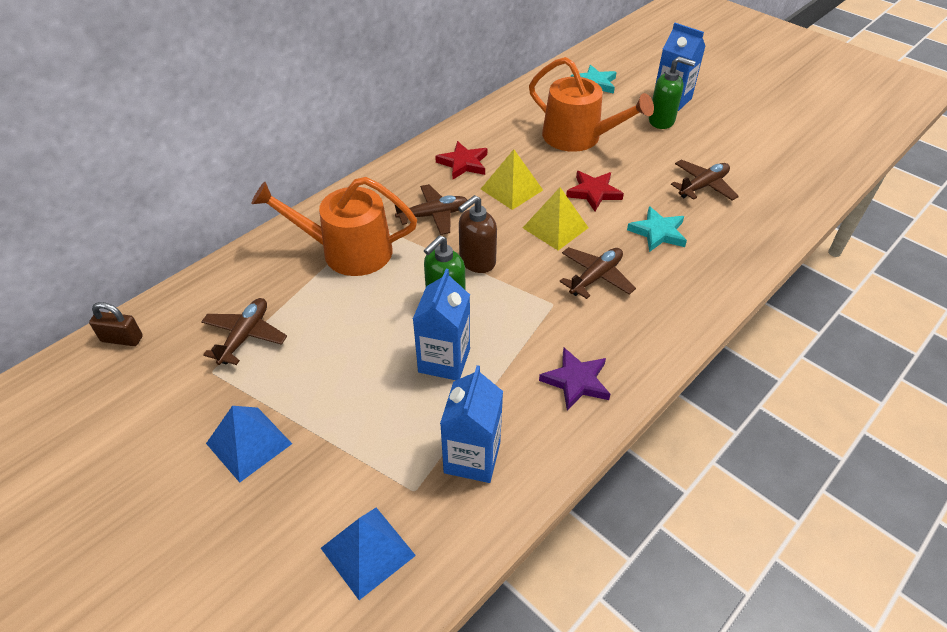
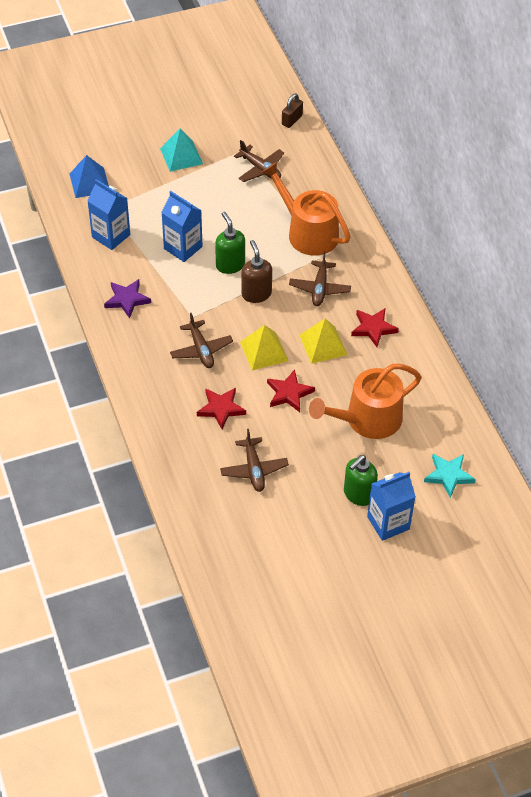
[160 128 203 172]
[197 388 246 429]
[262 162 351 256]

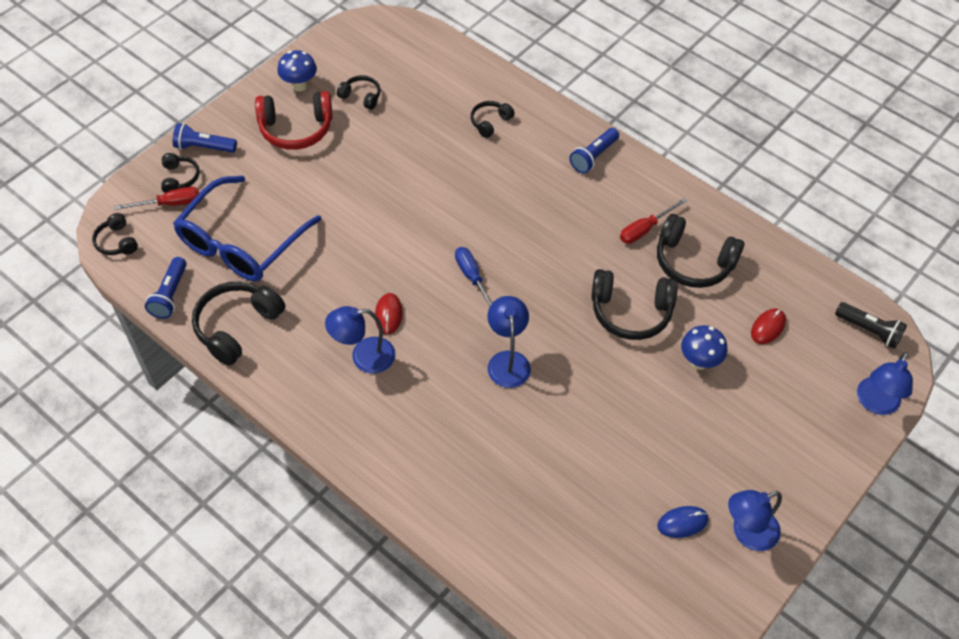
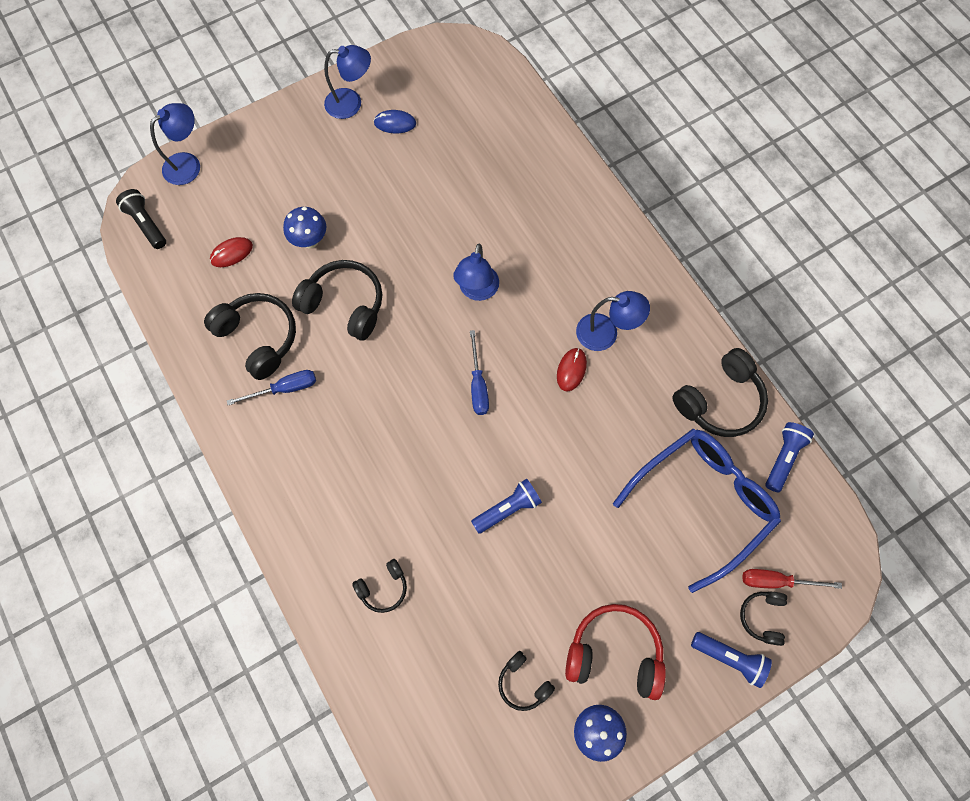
[227 370 316 405]
[471 479 542 534]
[92 213 138 255] (first image)

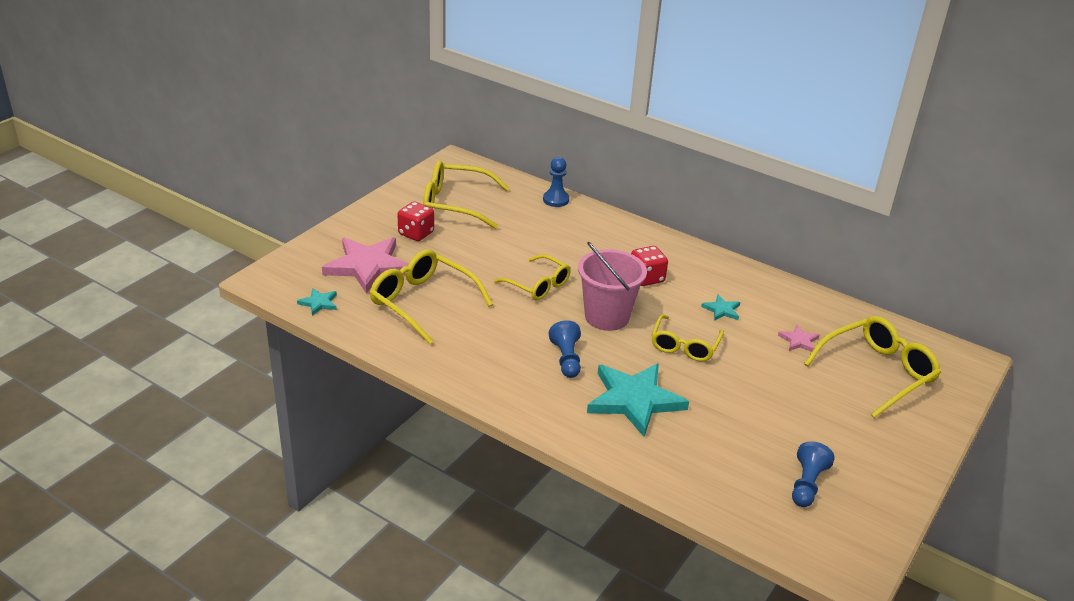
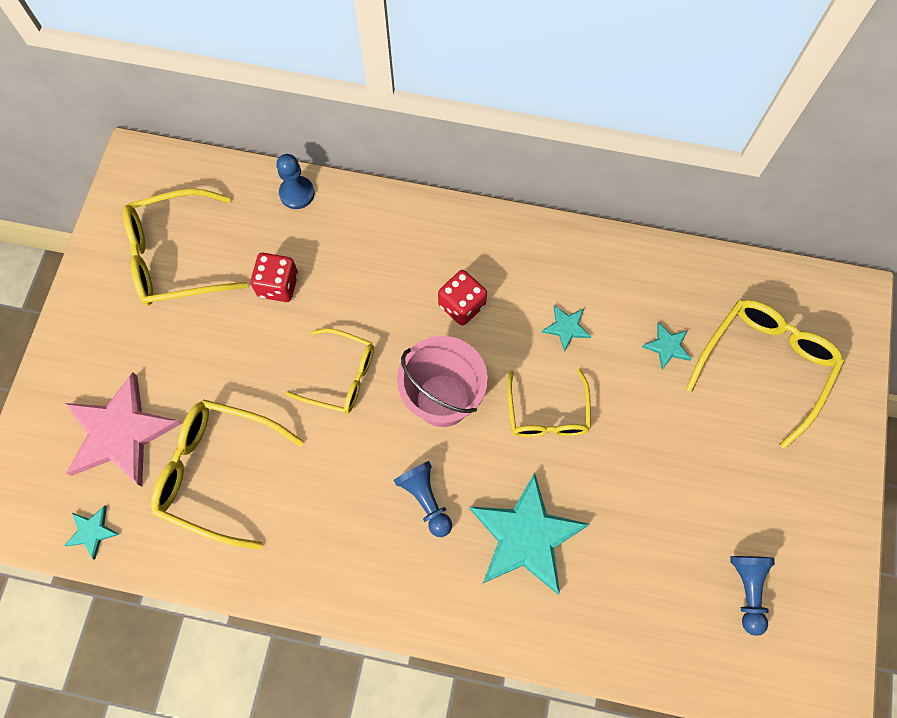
[250 253 298 302]
[642 322 691 370]

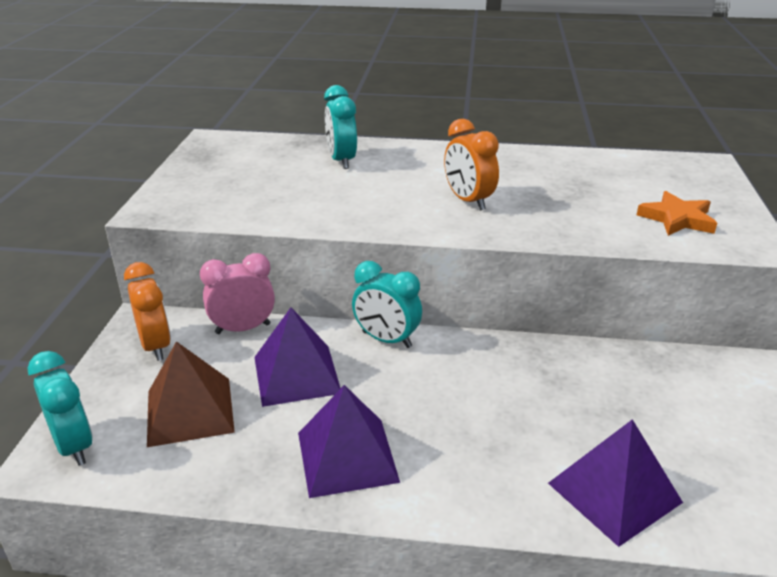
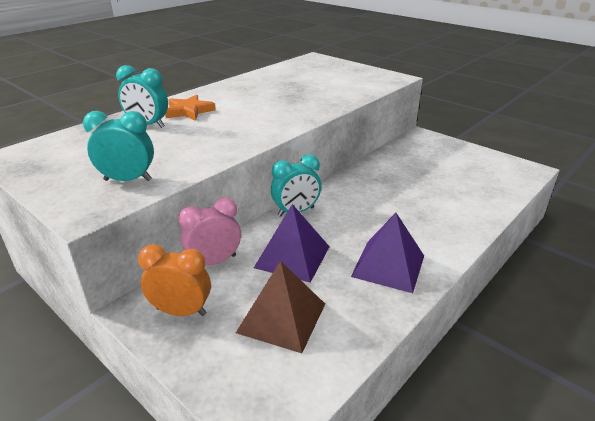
[83 111 154 181]
[165 95 215 121]
[178 197 241 265]
[444 119 499 211] (first image)
[548 419 683 547] (first image)

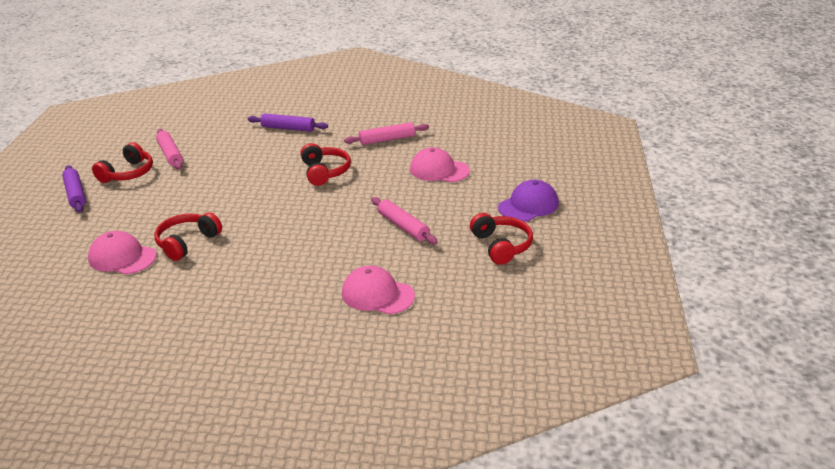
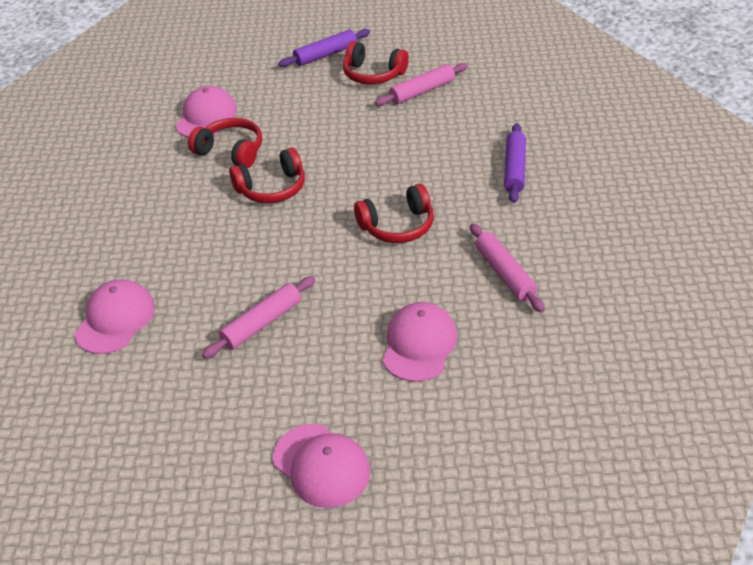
[229 148 305 203]
[273 424 371 508]

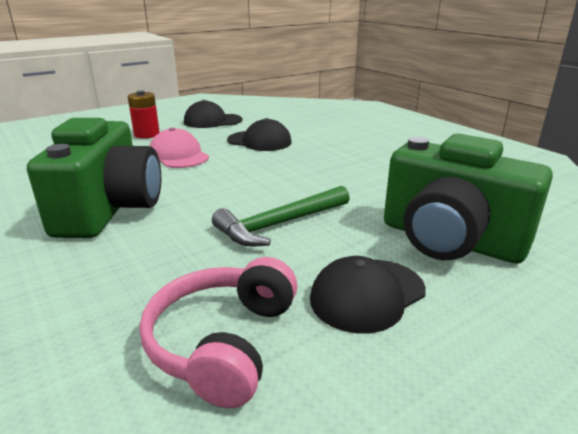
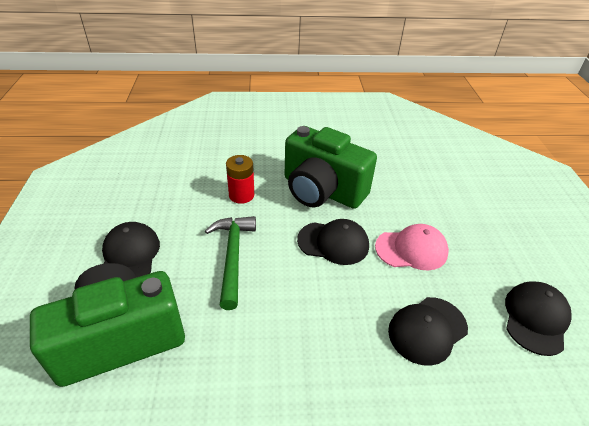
[226 155 254 204]
[297 219 369 265]
[140 257 297 408] (first image)

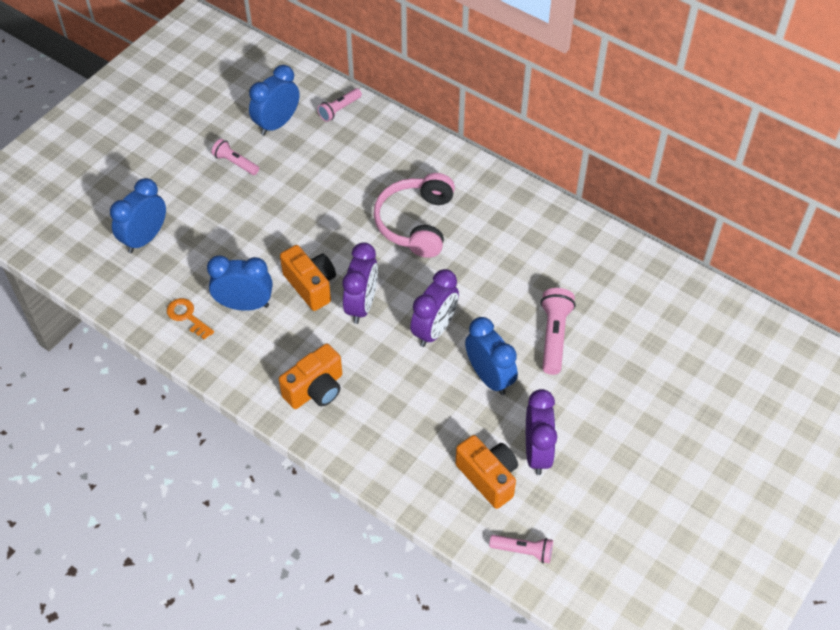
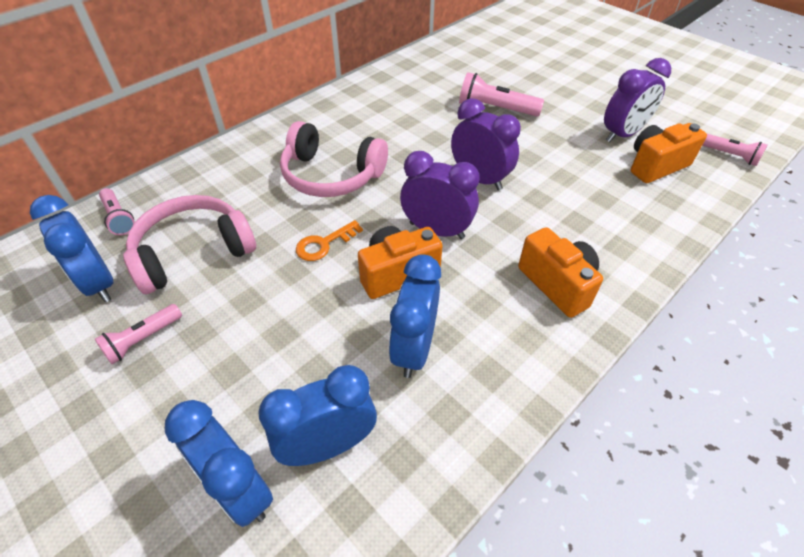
[123 195 256 294]
[258 365 377 466]
[296 220 363 261]
[604 58 671 142]
[702 133 768 166]

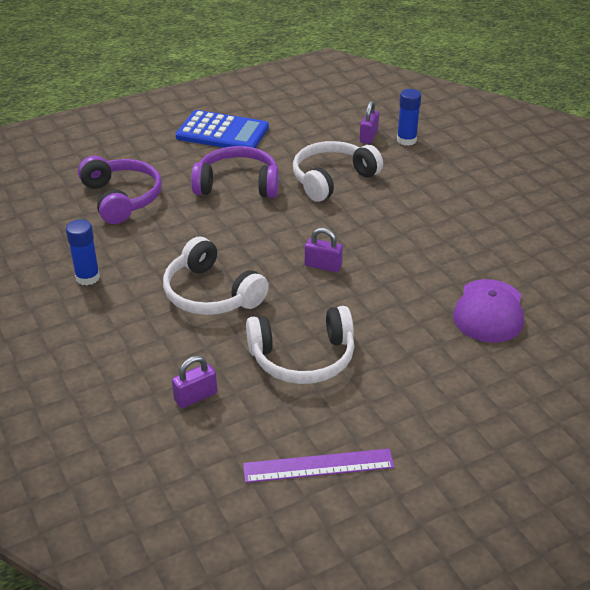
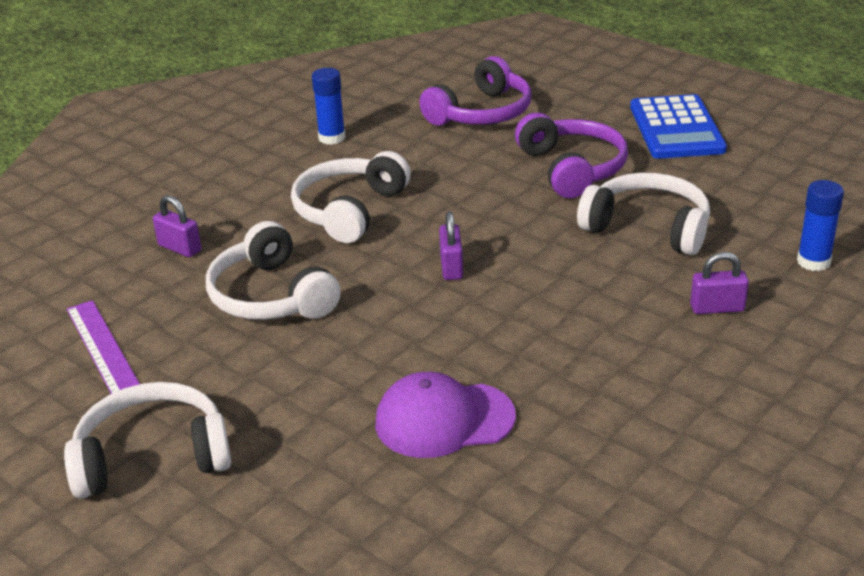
[64 382 231 499]
[690 252 749 314]

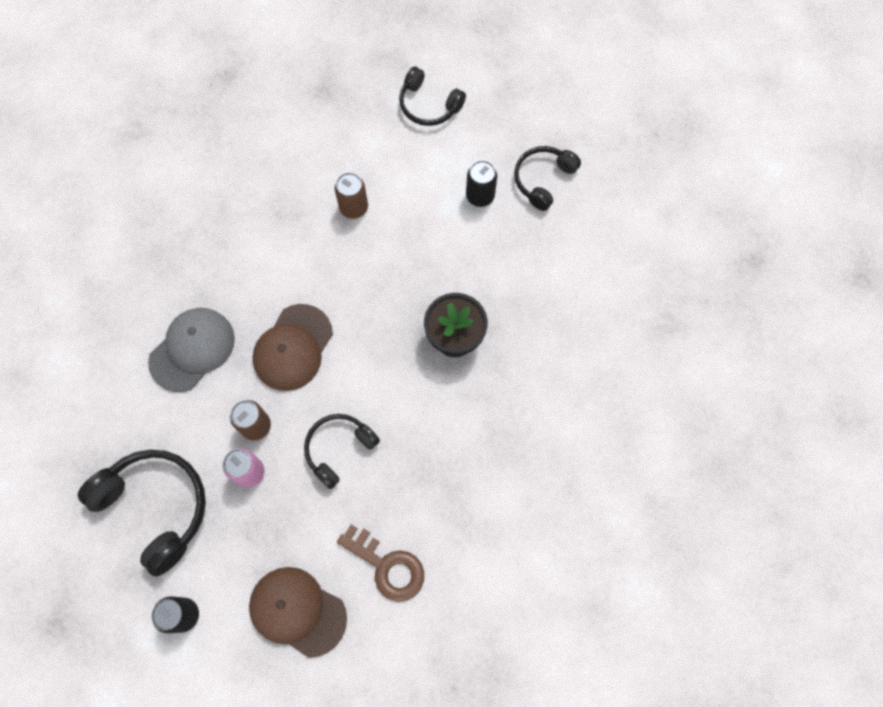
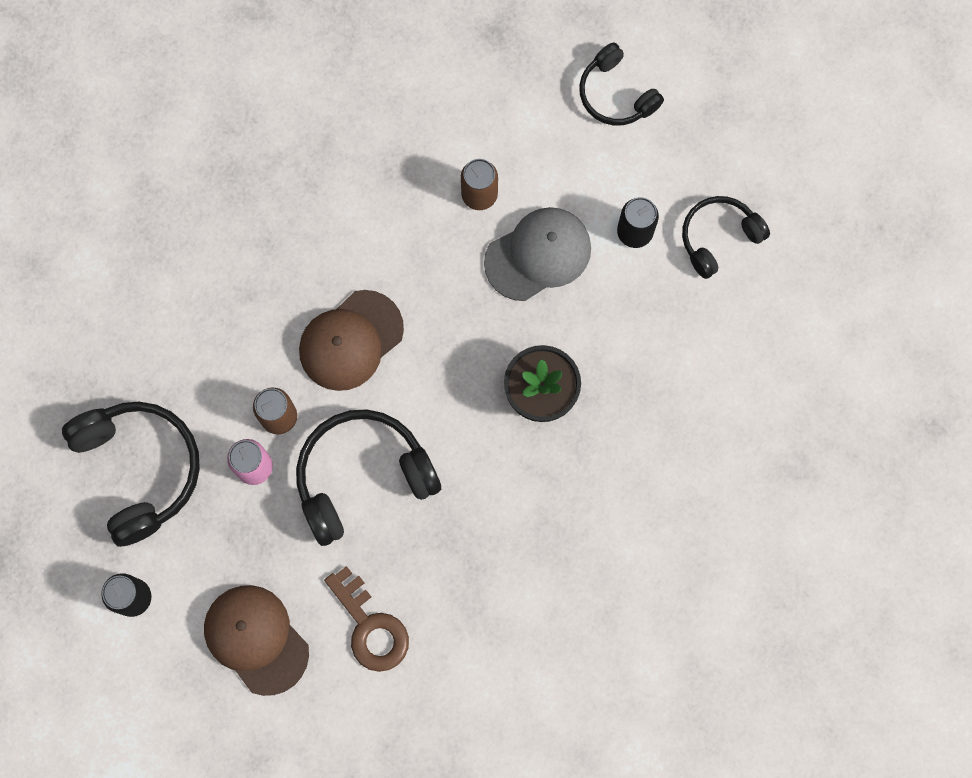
[296 409 441 546]
[484 207 591 301]

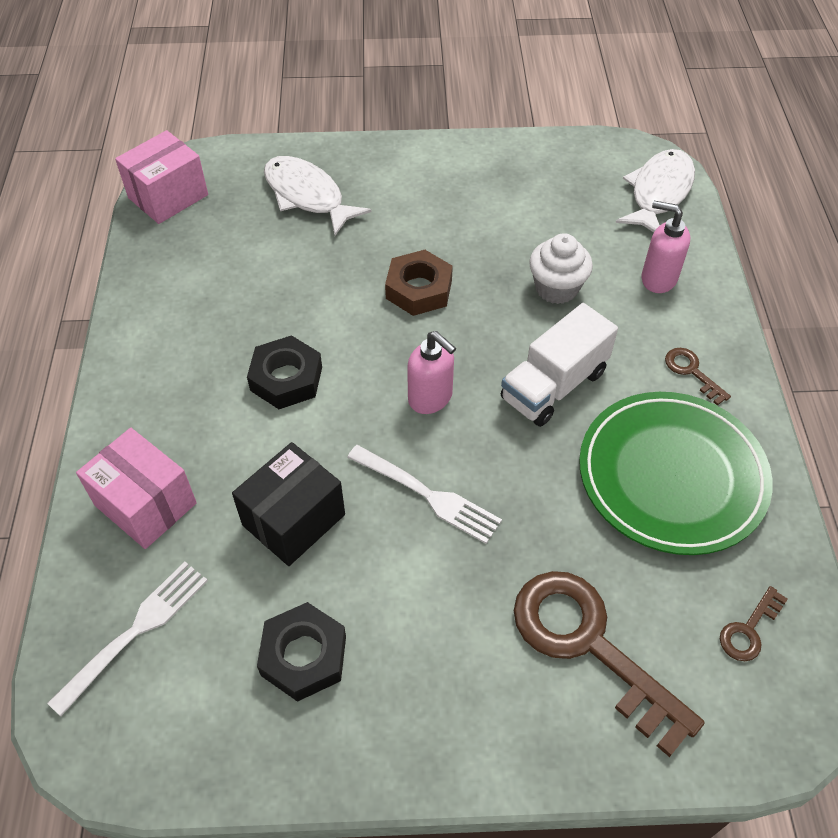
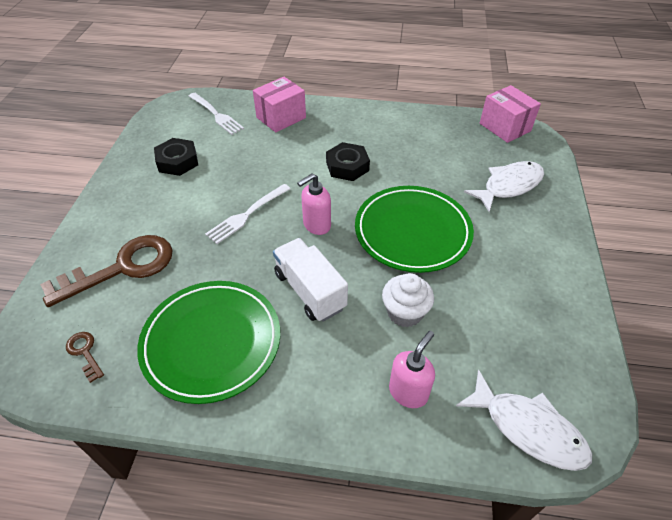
[355 186 474 273]
[232 442 345 566] (first image)
[665 348 731 406] (first image)

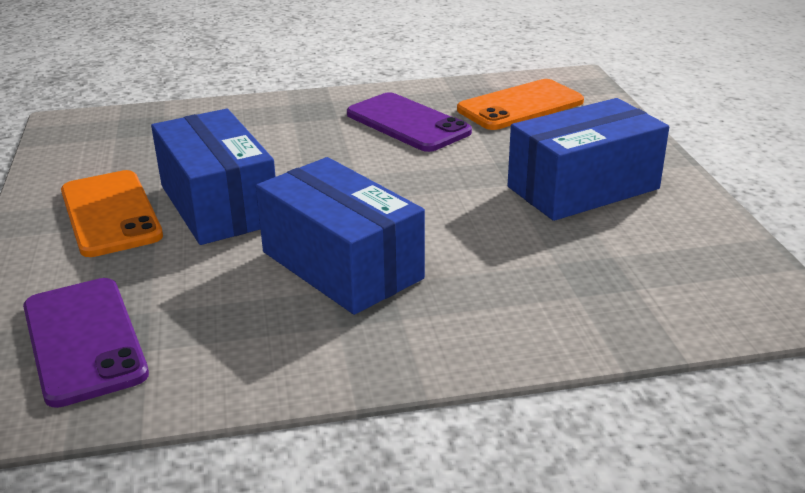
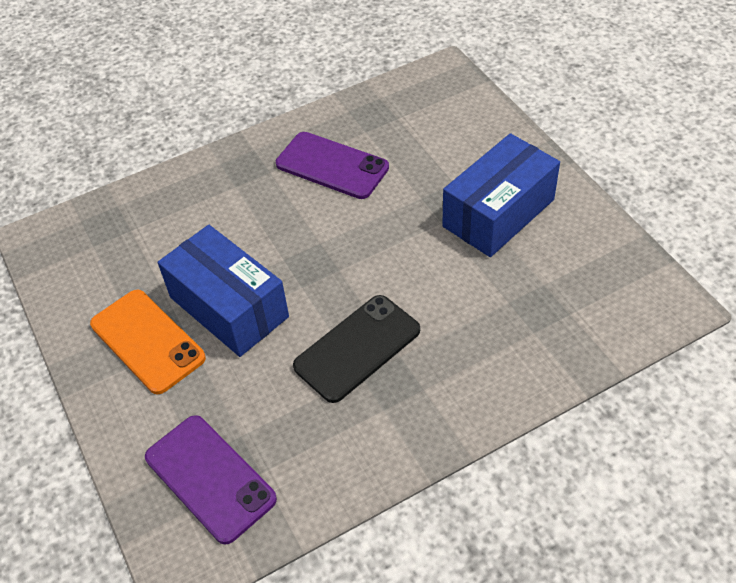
[293 295 420 403]
[457 79 584 130] (first image)

